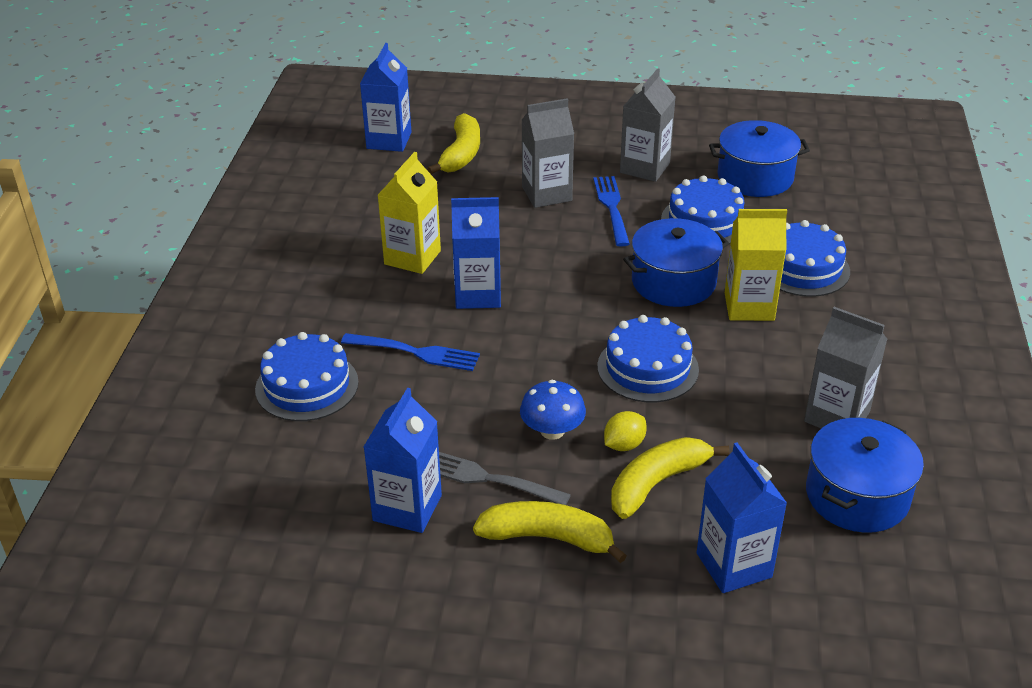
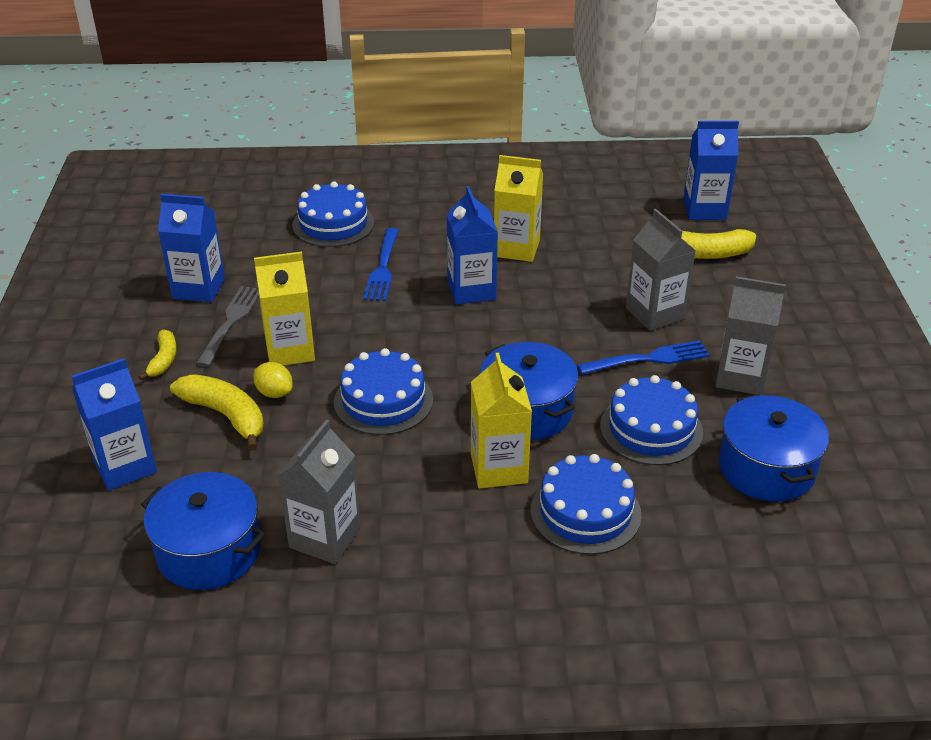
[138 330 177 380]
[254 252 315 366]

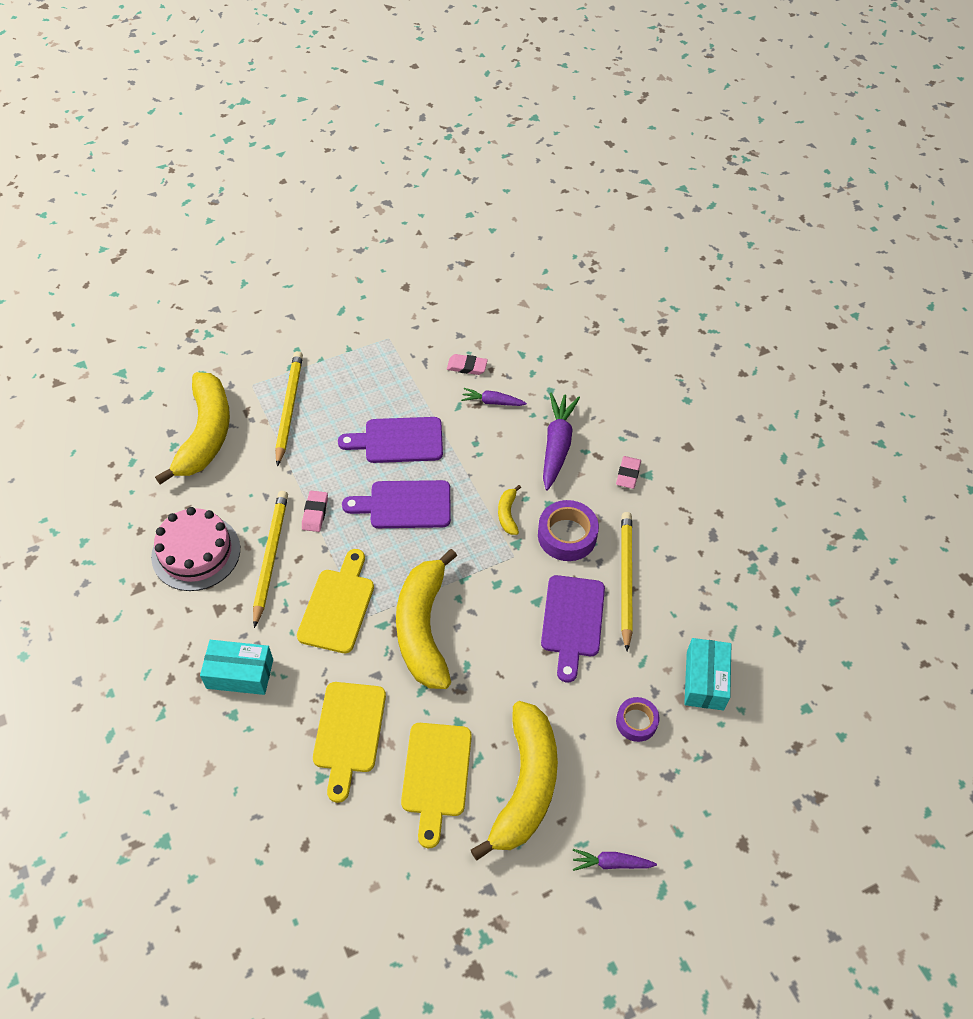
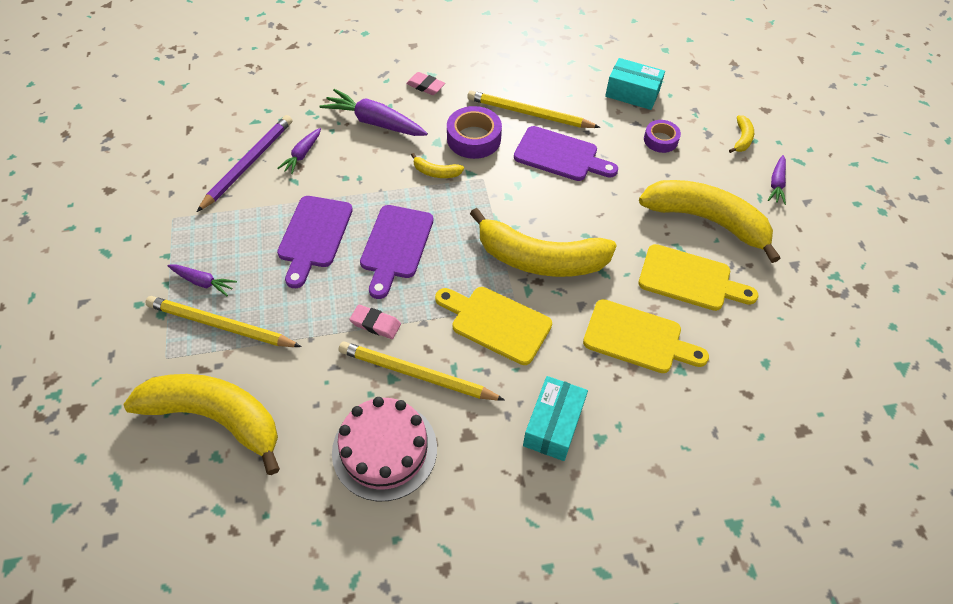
[167 264 237 296]
[197 115 292 212]
[729 115 754 153]

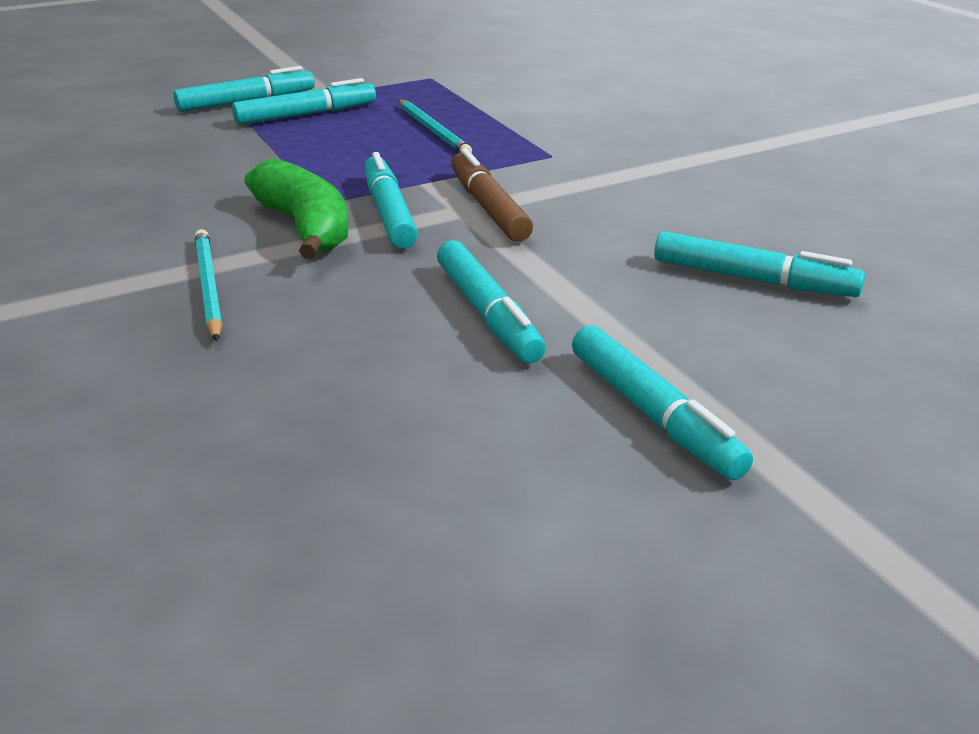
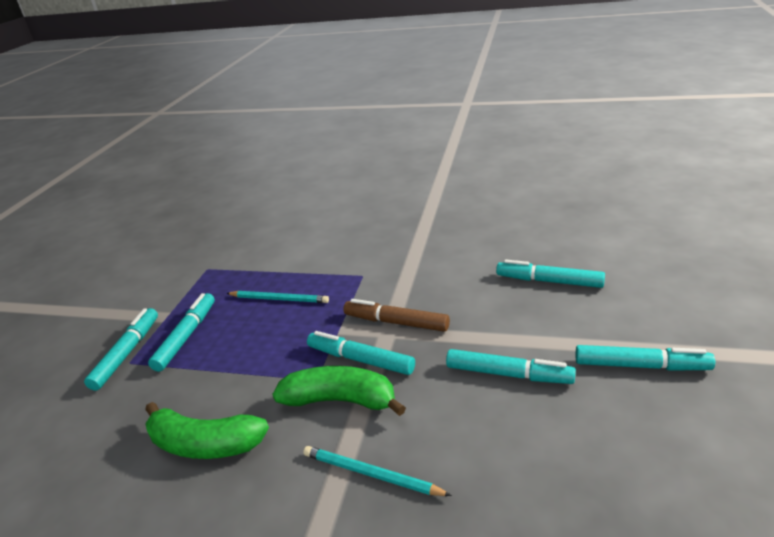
[145 402 269 459]
[496 259 605 288]

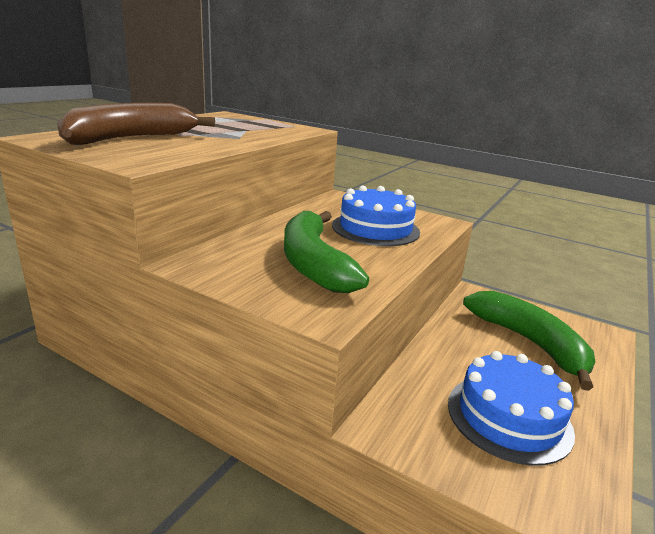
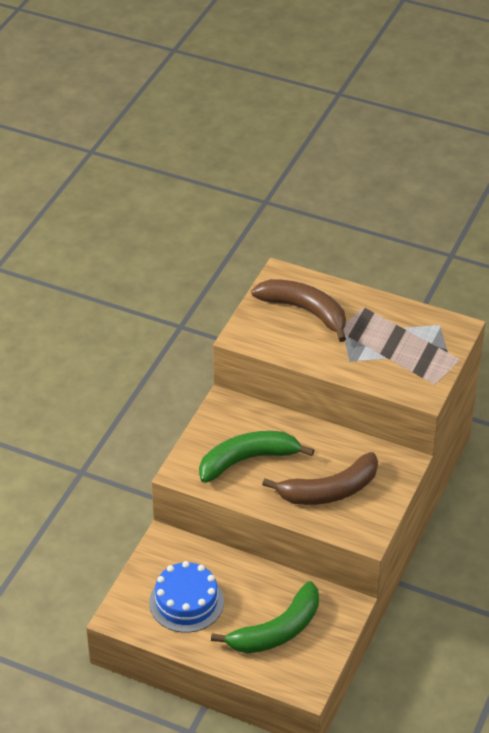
[262 452 378 505]

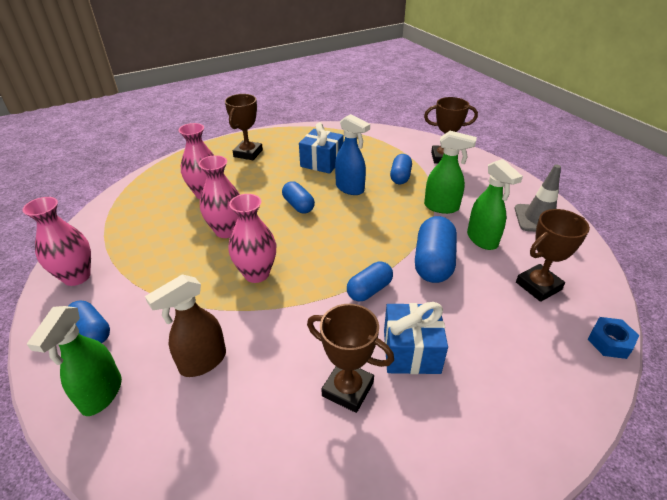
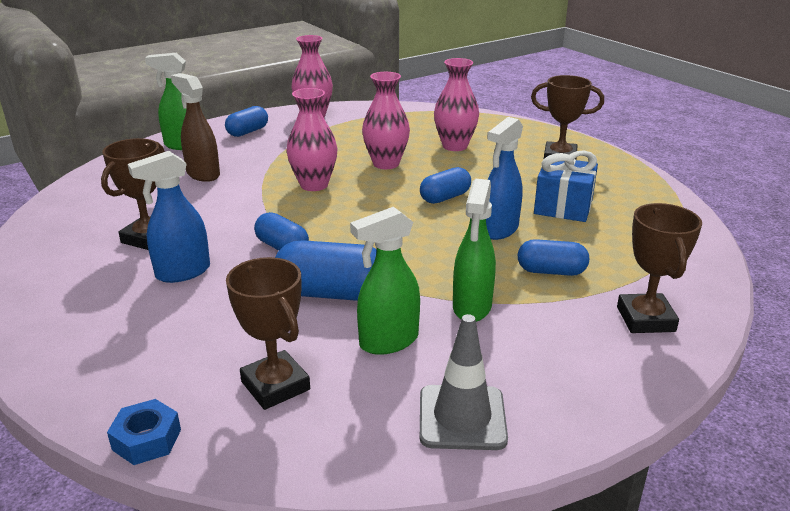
[128 151 210 283]

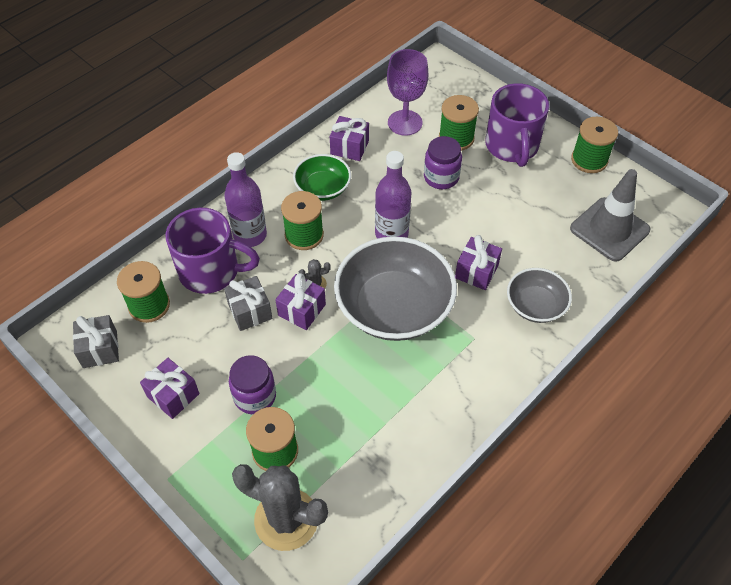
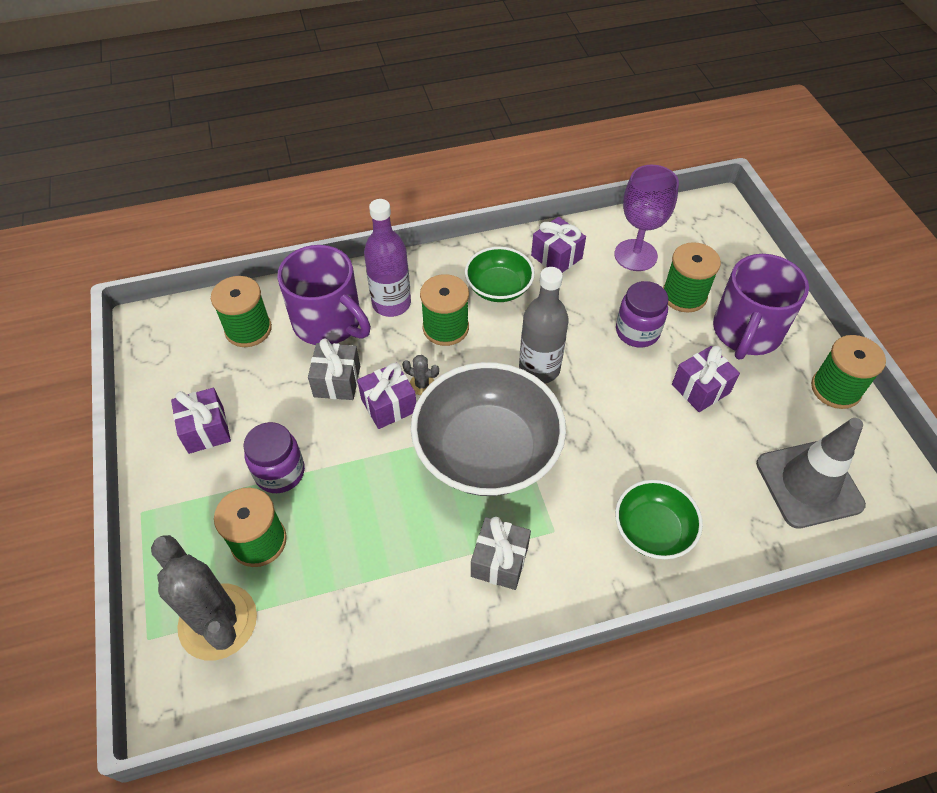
[471 517 531 590]
[519 267 569 383]
[615 480 703 559]
[672 346 740 412]

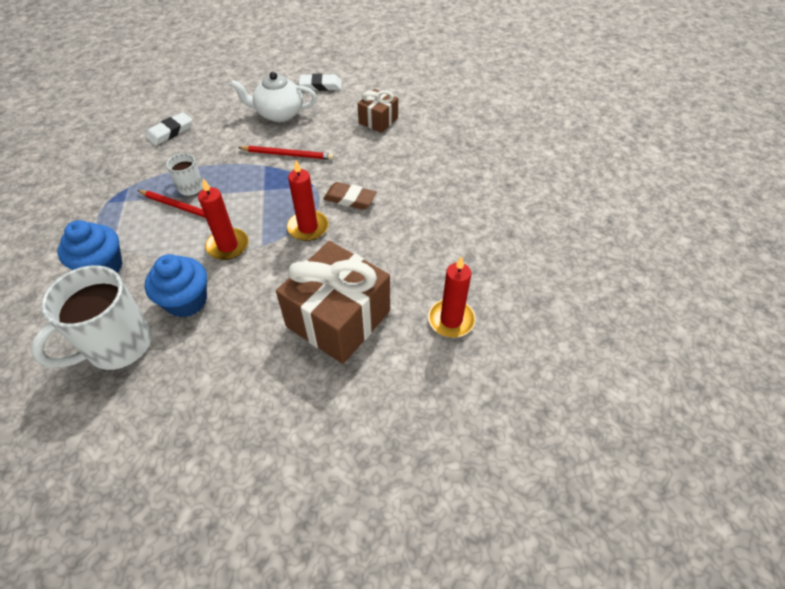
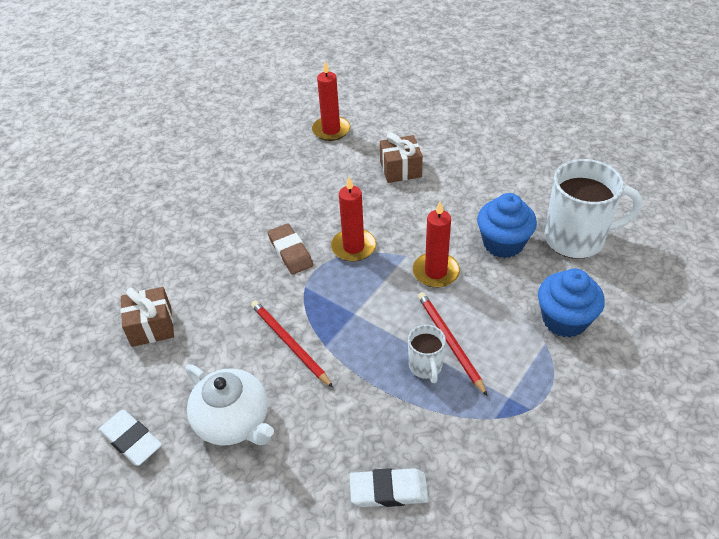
[380 133 423 183]

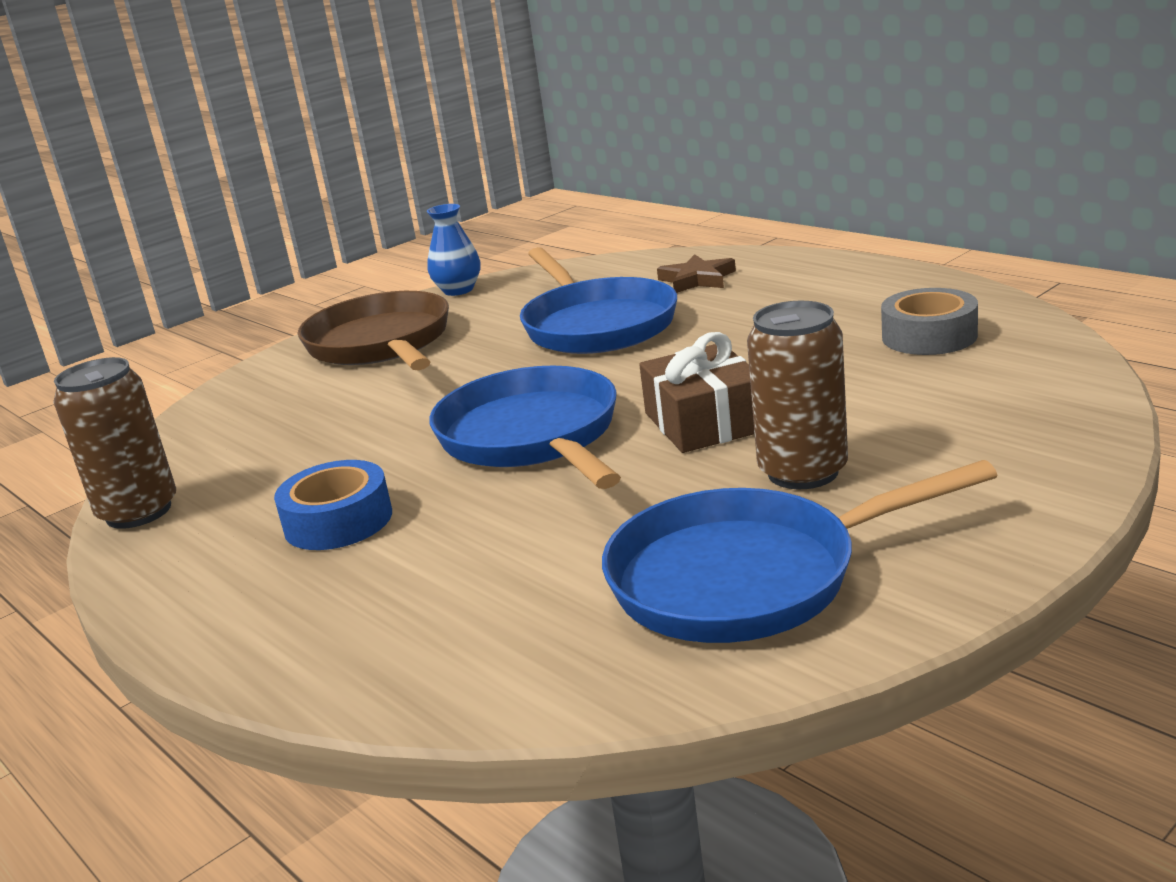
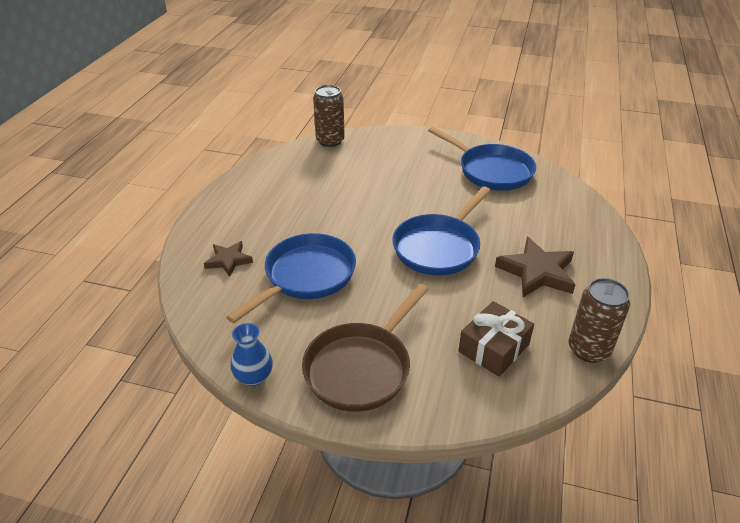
[313 85 345 147]
[458 301 534 377]
[495 237 576 297]
[881 288 978 355] (first image)

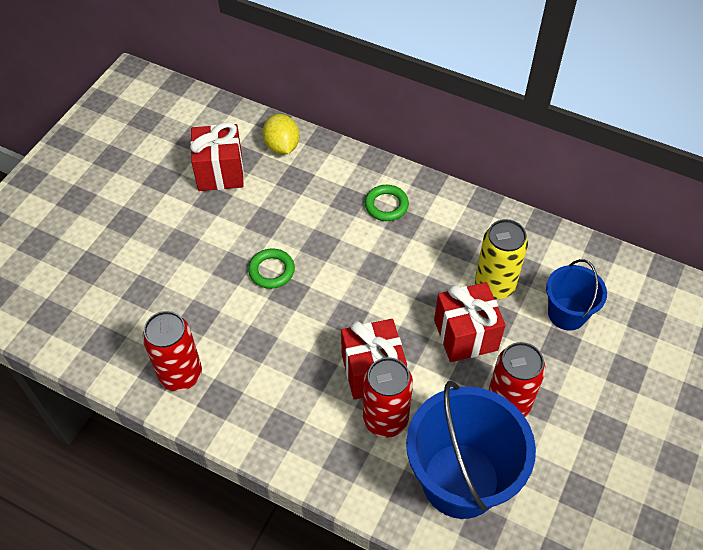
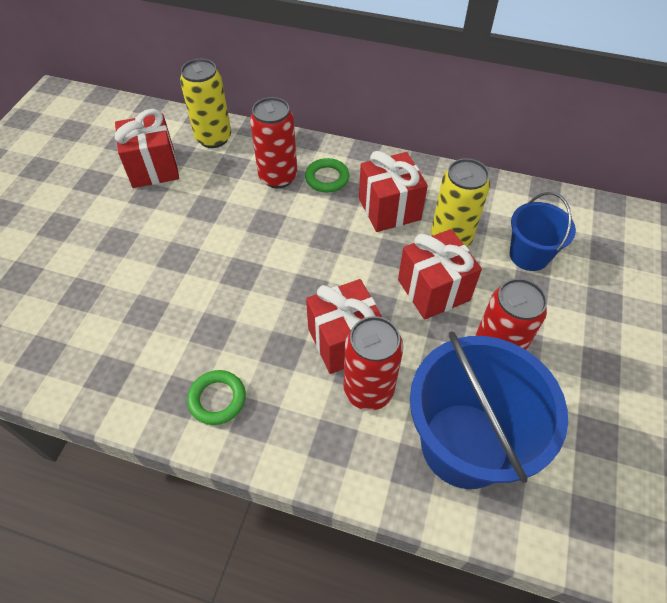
[180 59 231 148]
[187 370 246 425]
[250 97 297 188]
[359 151 428 232]

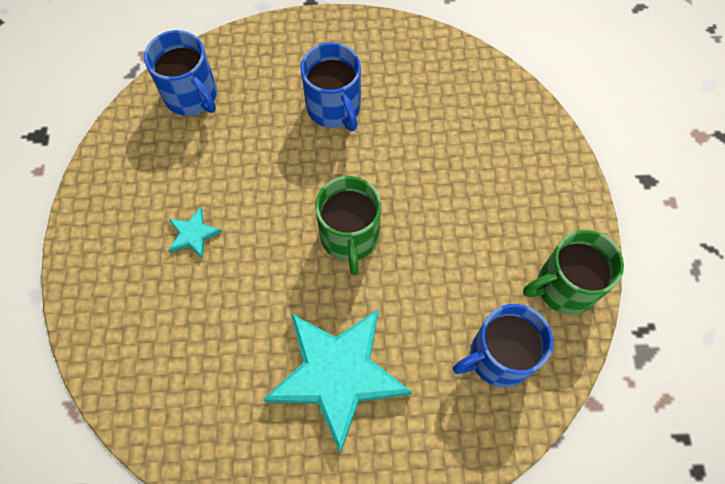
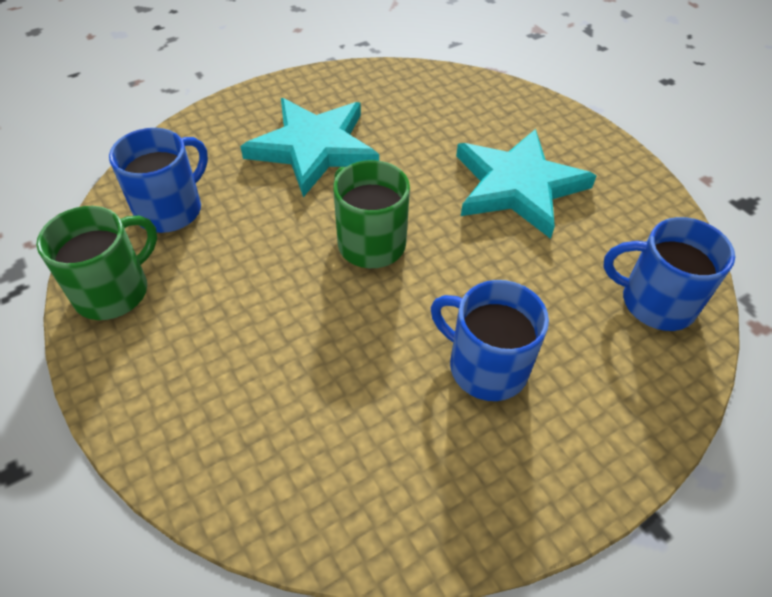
[456 129 597 239]

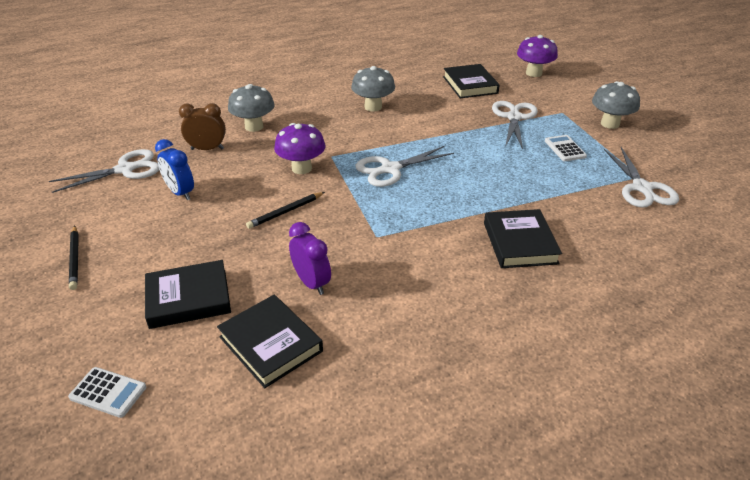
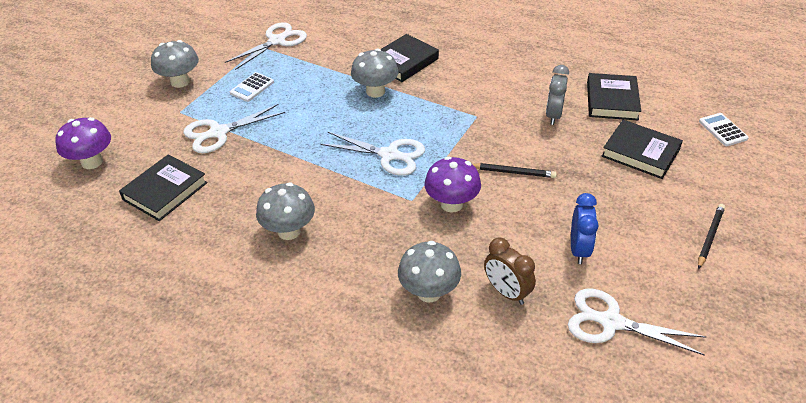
[351 49 399 98]
[546 65 569 125]

